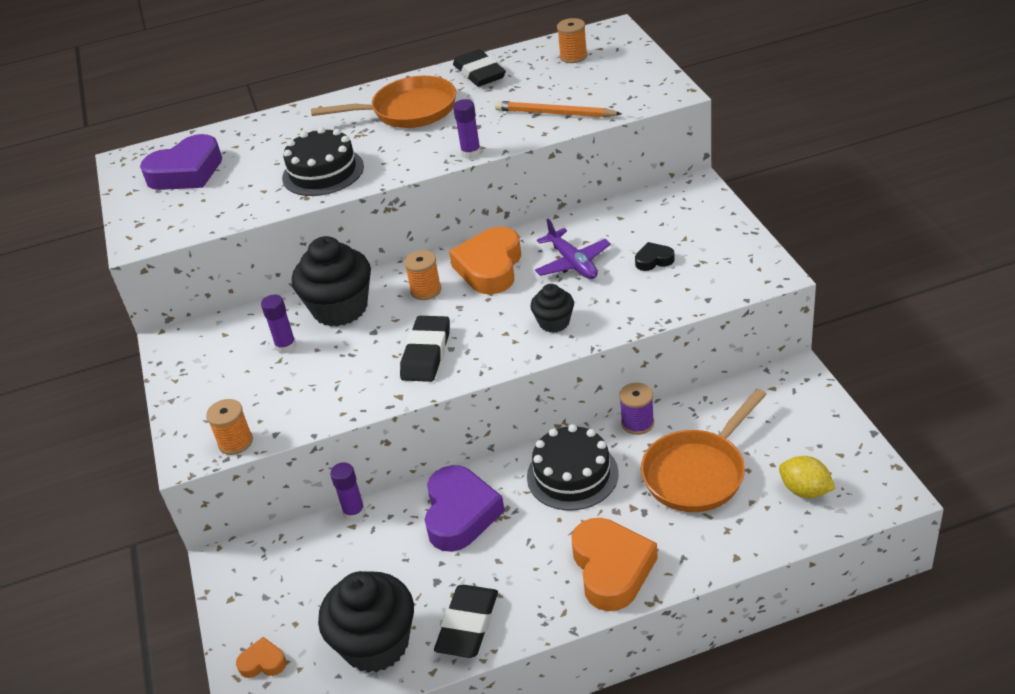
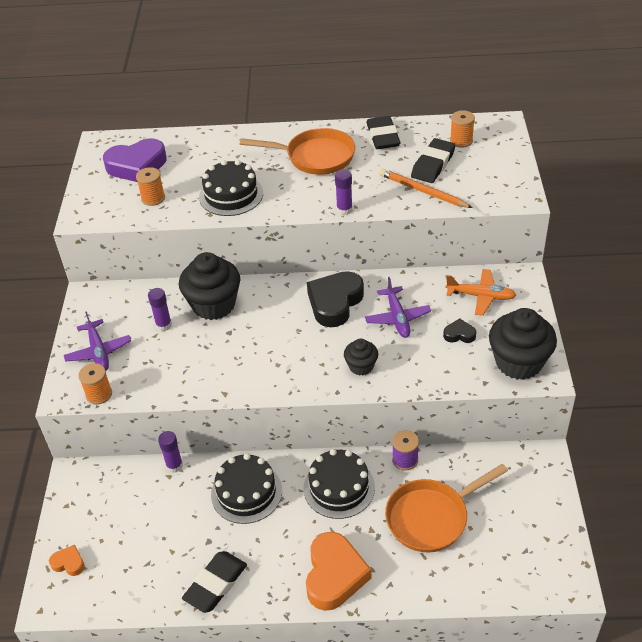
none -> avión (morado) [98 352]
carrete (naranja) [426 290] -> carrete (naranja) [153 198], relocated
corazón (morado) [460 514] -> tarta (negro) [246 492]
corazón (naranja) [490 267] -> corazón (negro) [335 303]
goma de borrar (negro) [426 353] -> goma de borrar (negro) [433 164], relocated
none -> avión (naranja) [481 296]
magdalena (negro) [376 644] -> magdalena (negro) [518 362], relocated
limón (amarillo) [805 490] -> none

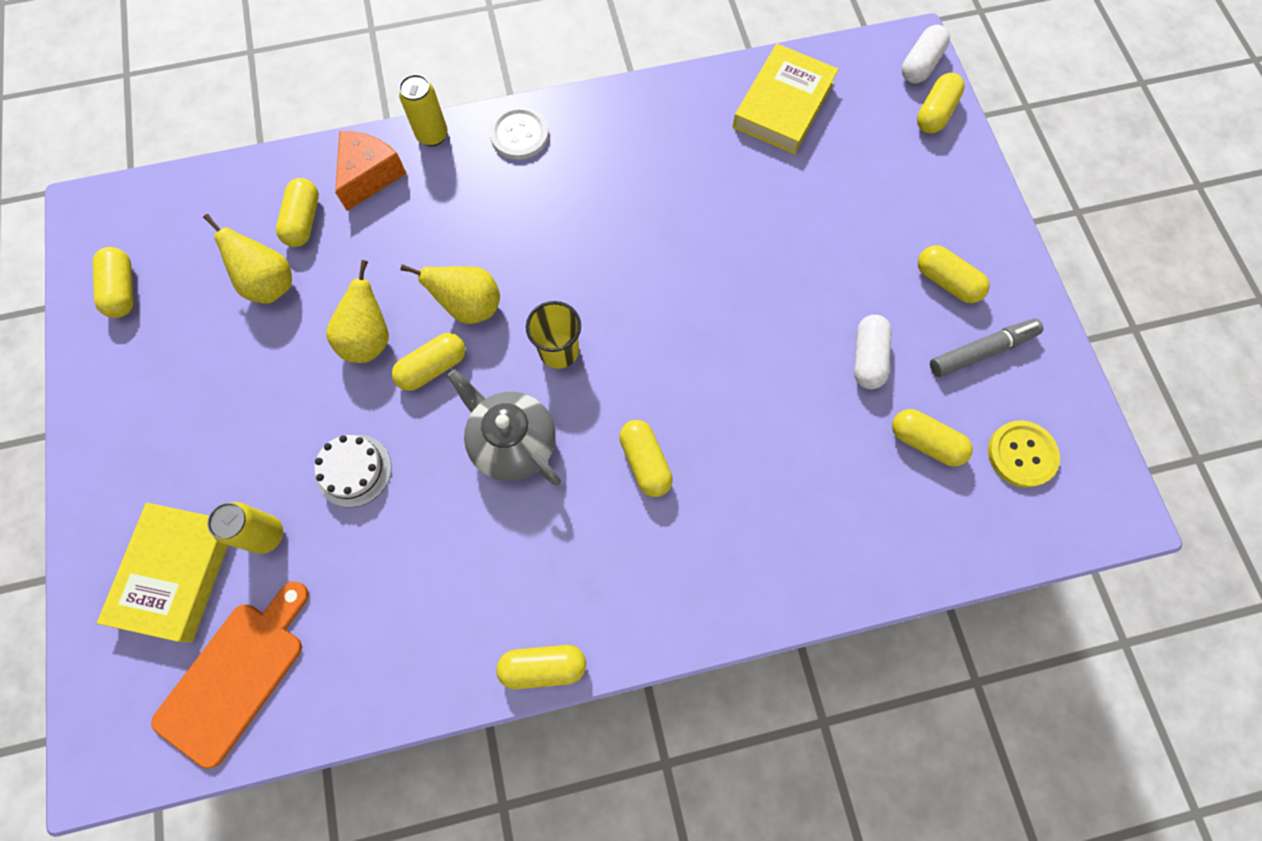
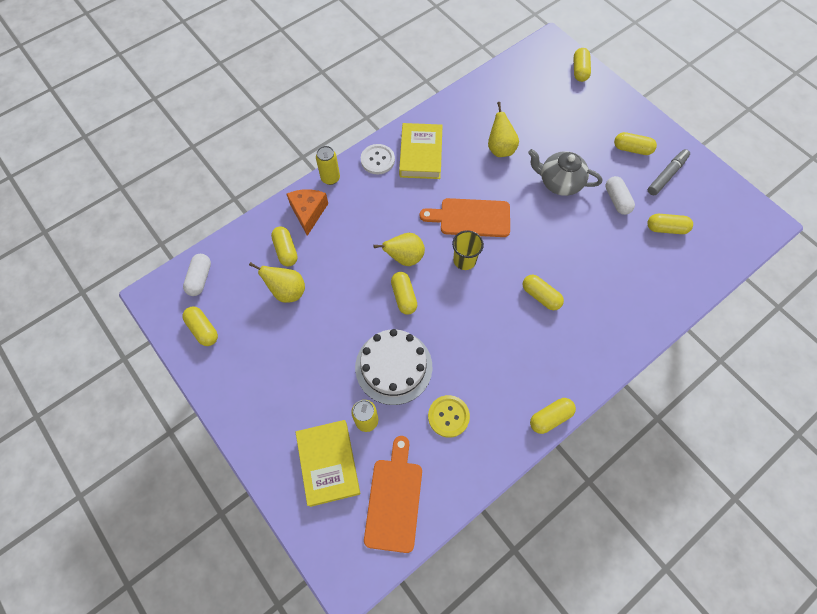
cápsula (blanco) [920 65] -> cápsula (blanco) [200 278], relocated
tarta (blanco) [354 470] -> tarta (blanco) [393 367], x1.75
cápsula (amarillo) [433 367] -> cápsula (amarillo) [404 296], 45 degrees counterclockwise
libro (amarillo) [783 105] -> libro (amarillo) [420 154], relocated
none -> tabla de cortar (naranja) [471 218]
botón (amarillo) [1021 454] -> botón (amarillo) [448 416], relocated
pera (amarillo) [369 339] -> pera (amarillo) [500 149], relocated
tetera (gris) [512 442] -> tetera (gris) [559 182], relocated

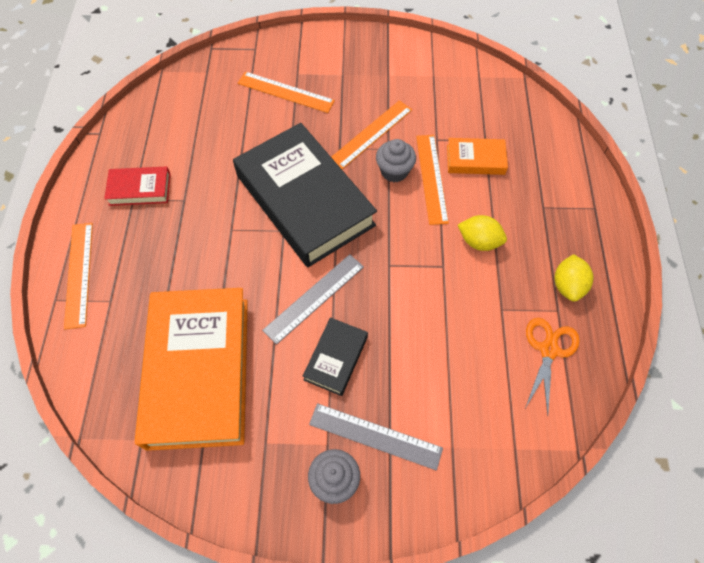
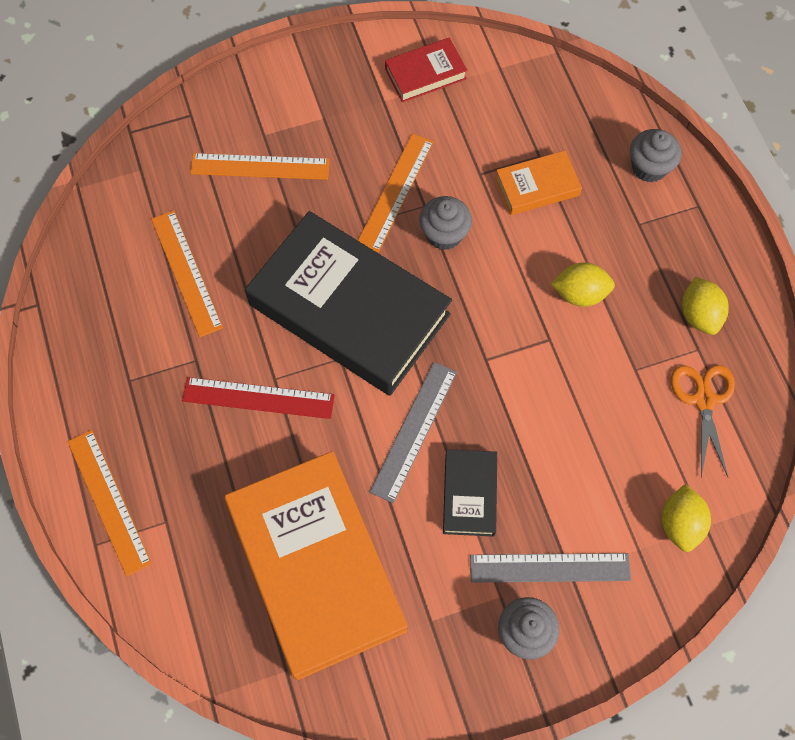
regla (naranja) [432 178] -> regla (naranja) [186 272], relocated
none -> regla (rojo) [258 397]
libro (rojo) [140 189] -> libro (rojo) [425 74], relocated
none -> magdalena (gris) [649 167]
none -> limón (amarillo) [680 523]

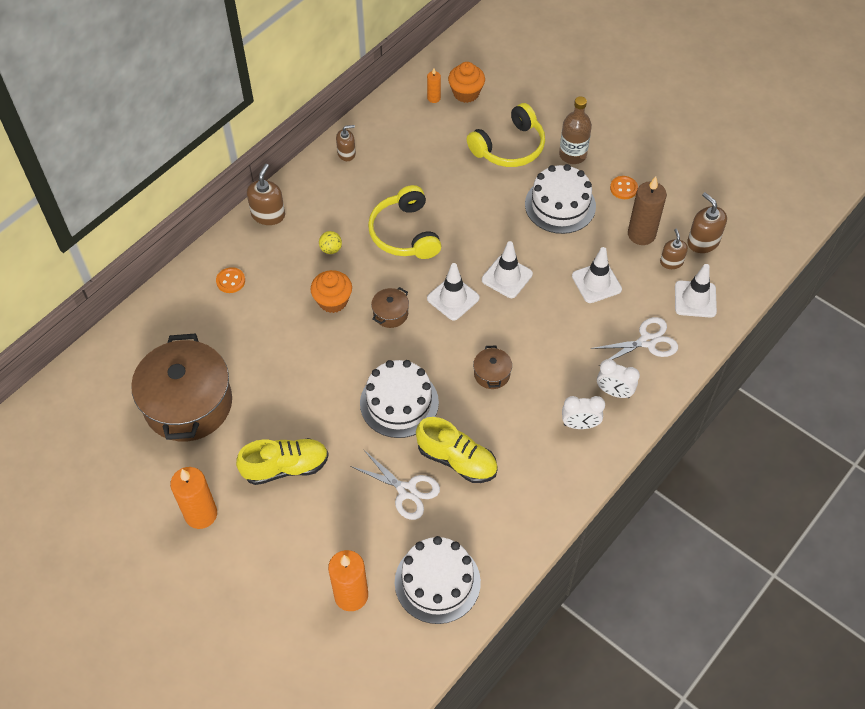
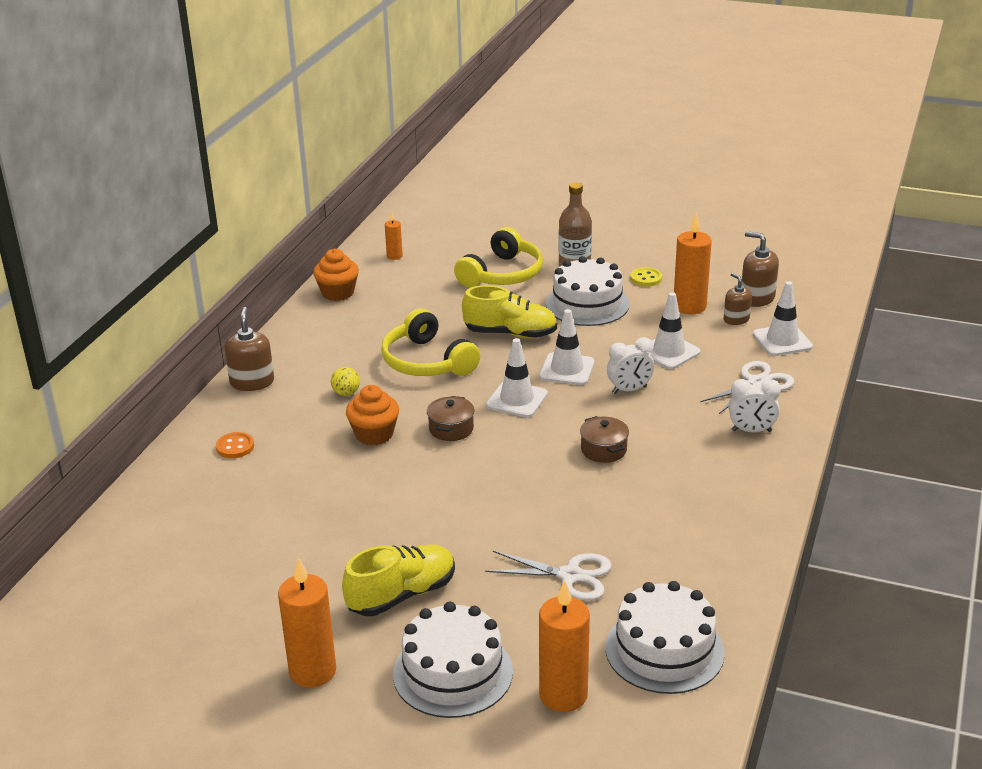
magdalena (naranja) [466 93] -> magdalena (naranja) [338 293], relocated
tarta (blanco) [399 403] -> tarta (blanco) [453 672], relocated
zapato (amarillo) [457 460] -> zapato (amarillo) [510 334], relocated
despertador (blanco) [580 425] -> despertador (blanco) [629 390], relocated
botón (naranja) [623 188] -> botón (amarillo) [646 278]
vela (marrón) [641 234] -> vela (naranja) [689 306]
olla (marrón) [188 404] -> none
dispensador de jabón (marrón) [346 153] -> none

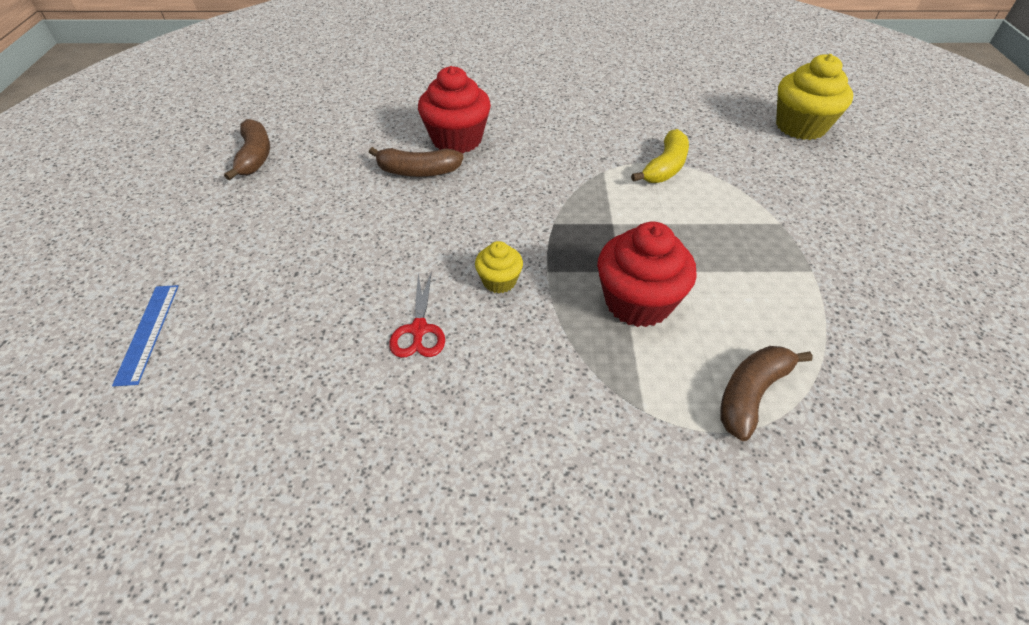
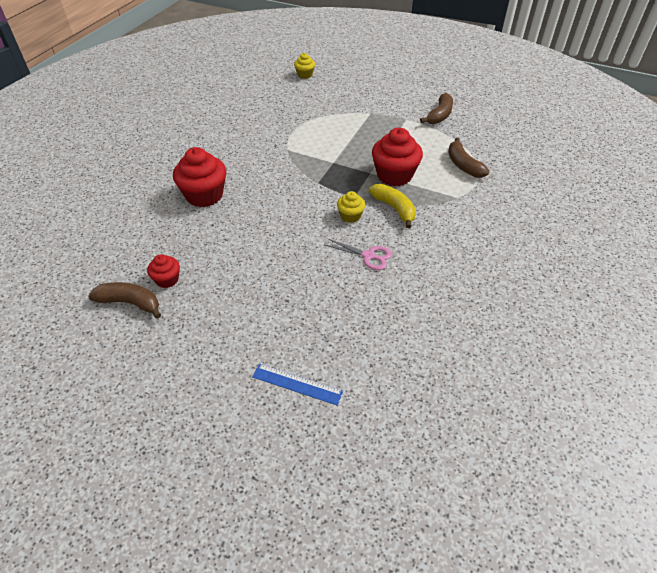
none -> magdalena (rojo) [167 279]
magdalena (amarillo) [800 126] -> magdalena (amarillo) [305 75], x0.53
tijeras (rojo) [419 330] -> tijeras (rosa) [368 256]
plátano (amarillo) [665 167] -> plátano (amarillo) [394 208], relocated
plátano (marrón) [418 171] -> plátano (marrón) [439 115], relocated

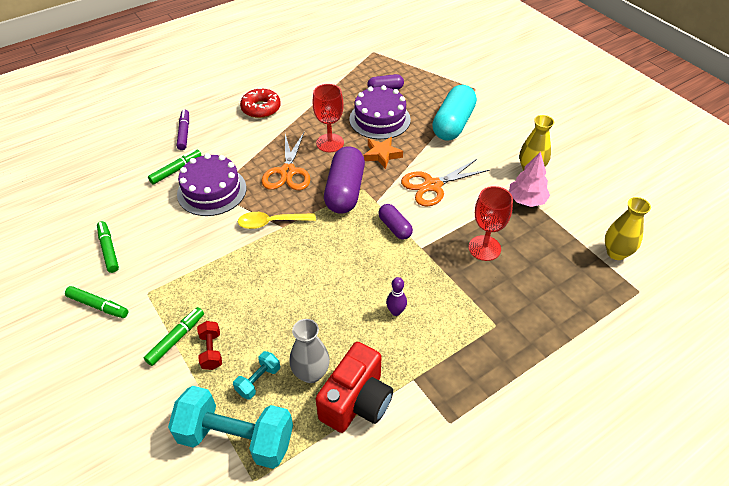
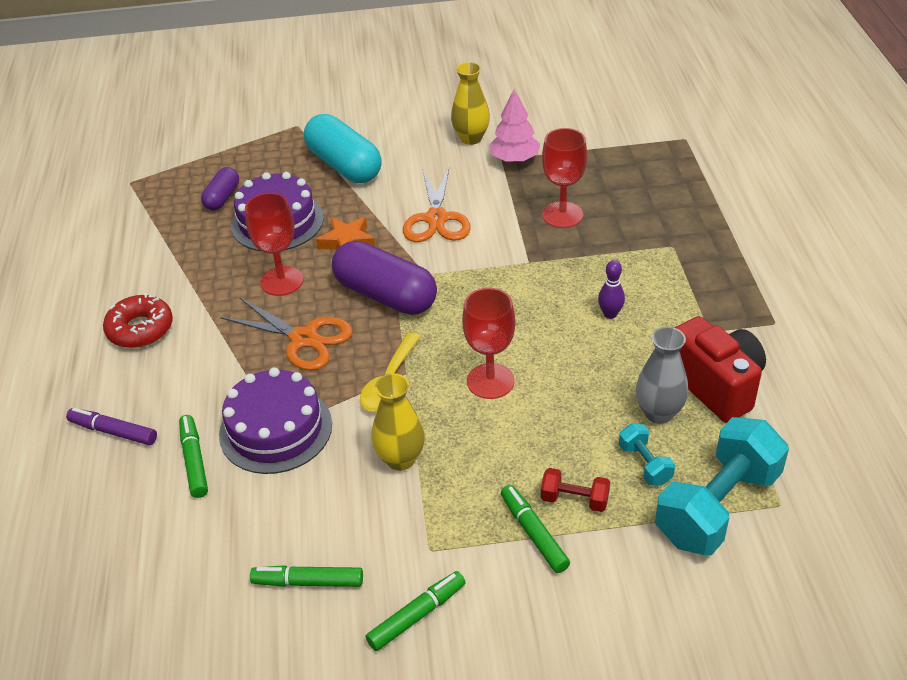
florero (amarillo) [616 253] -> florero (amarillo) [400 459], relocated
none -> copa (rojo) [490 381]
cápsula (morado) [395 227] -> none

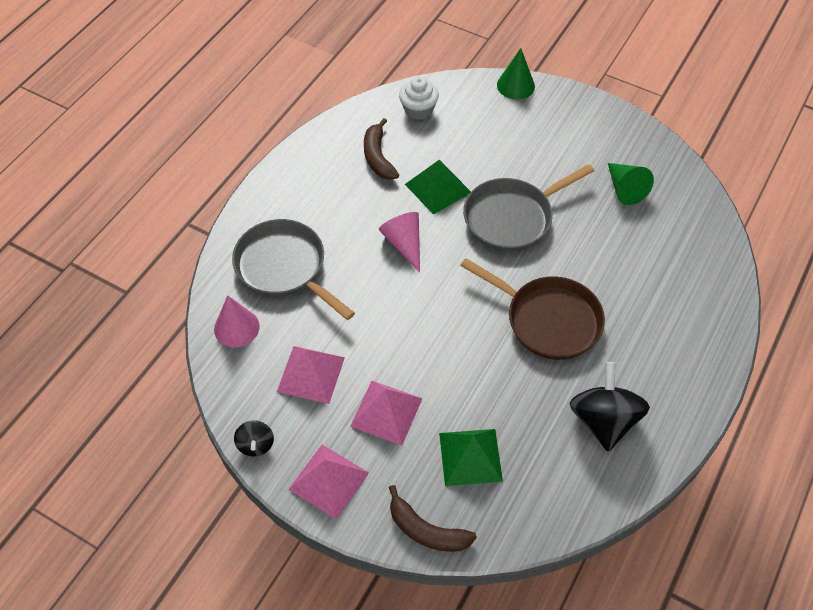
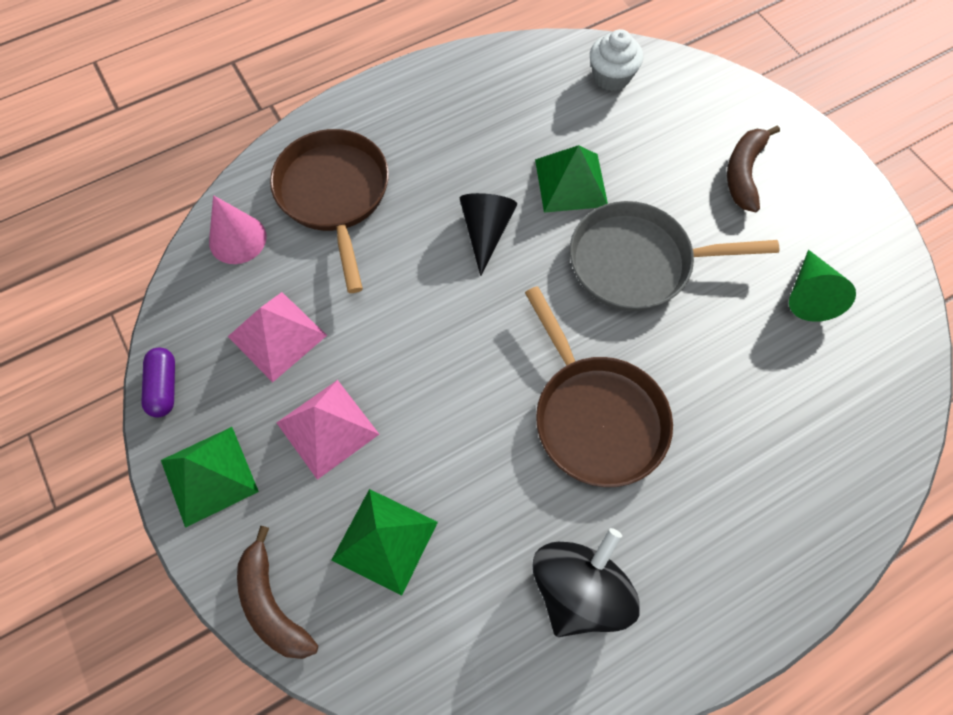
peonza (negro) [256 445] -> cápsula (morado) [164 387]
pirámide (rosa) [329 481] -> pirámide (verde) [209 475]
sartén (gris) [284 268] -> sartén (marrón) [334 195]
cono (rosa) [404 244] -> cono (negro) [486 232]
plátano (marrón) [378 157] -> plátano (marrón) [743 173], relocated
cono (verde) [515 85] -> none

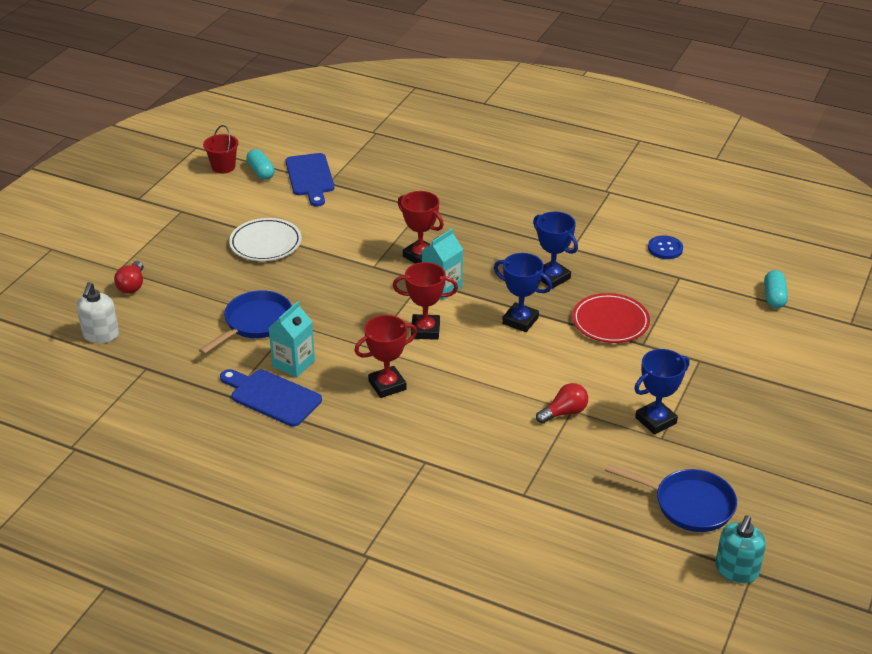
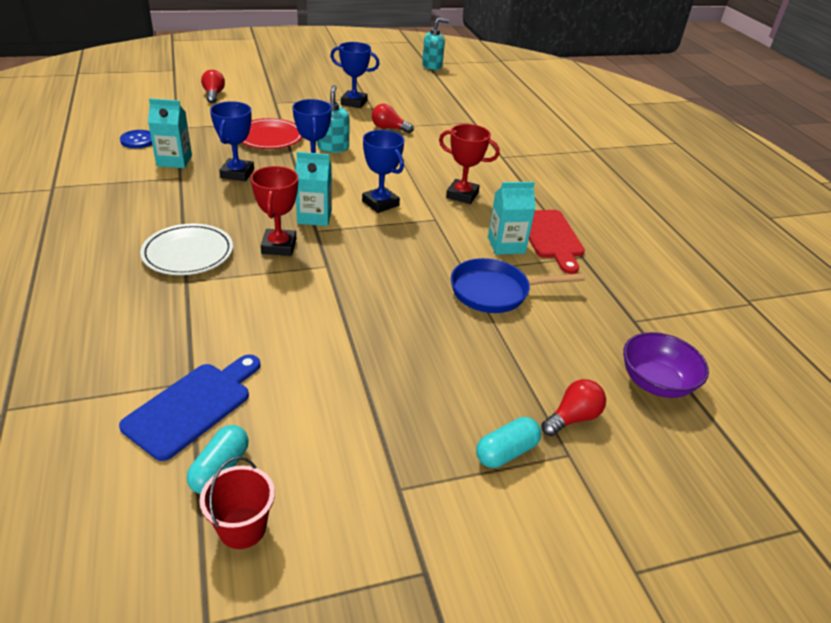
plato (blanco) [265 243] -> plato (blanco) [188 253], relocated
none -> cartón de leche (turquesa) [174 161]
none -> bombilla (rojo) [213 95]
none -> dispensador de jabón (turquesa) [333 147]
trofeo (rojo) [425 330] -> trofeo (azul) [380 203]
cápsula (turquesa) [774 297] -> cápsula (turquesa) [506 452], relocated
tabla de cortar (azul) [272 396] -> tabla de cortar (rojo) [551 237]
dispensador de jabón (blanco) [101 335] -> cuenco (morado) [656 382]
sartén (azul) [688 504] -> none

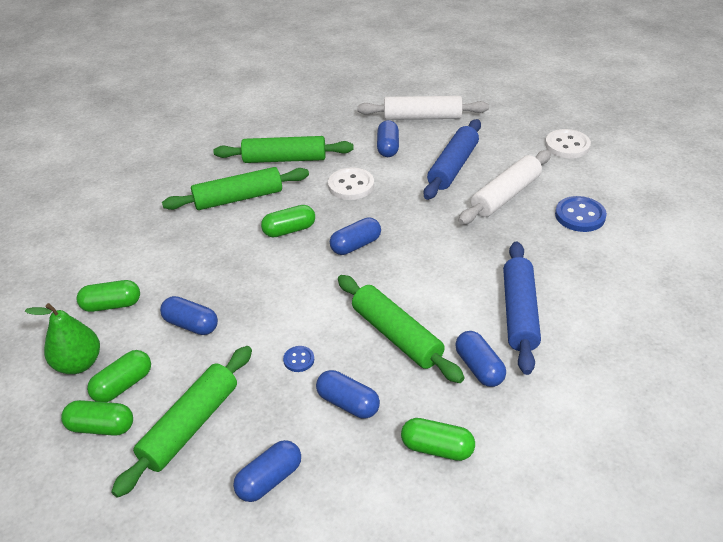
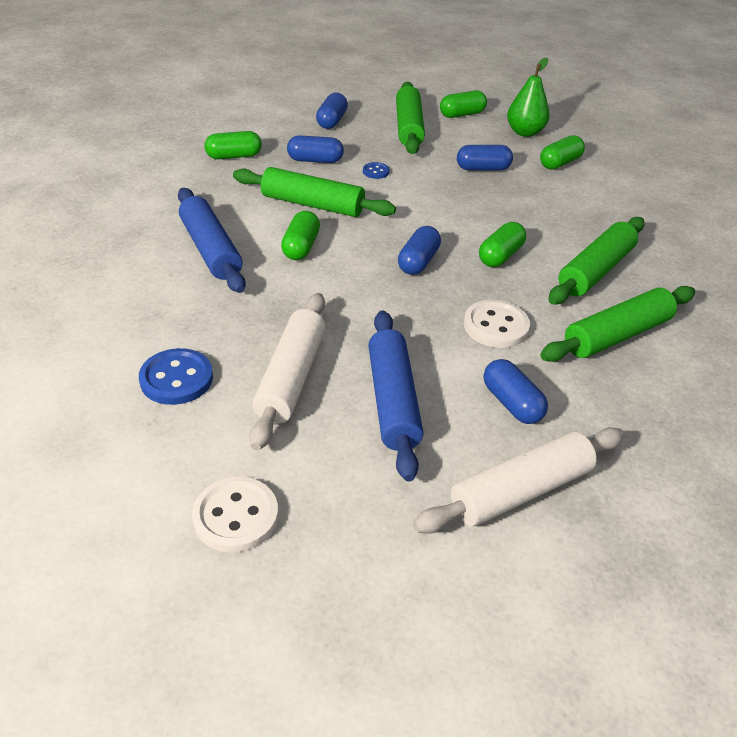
cápsula (verde) [123 385] -> cápsula (verde) [301 247], relocated
cápsula (azul) [479 367] -> none

